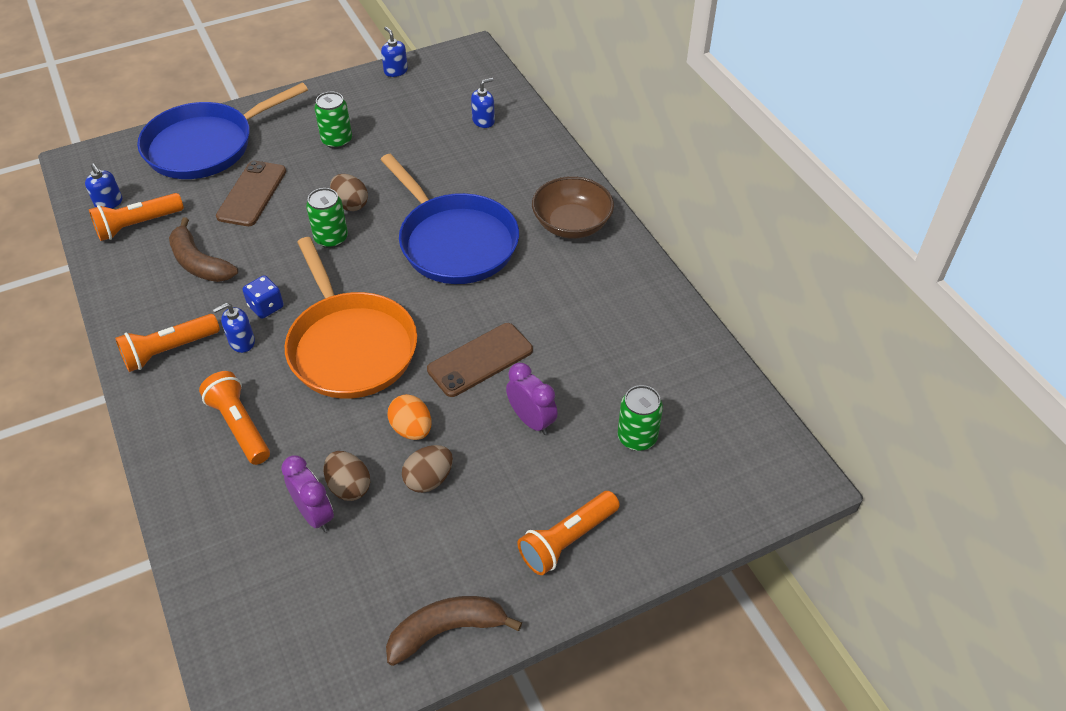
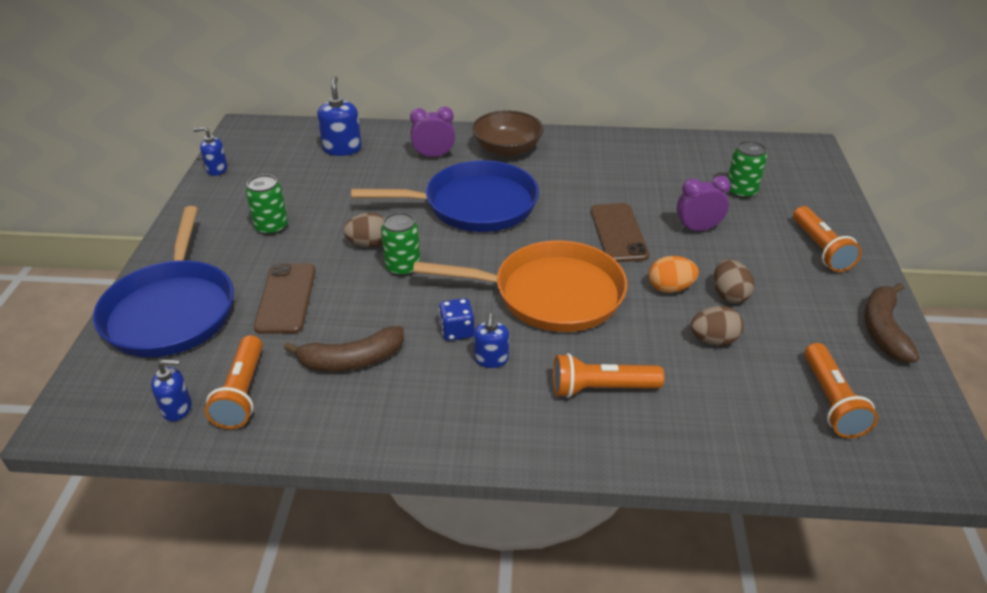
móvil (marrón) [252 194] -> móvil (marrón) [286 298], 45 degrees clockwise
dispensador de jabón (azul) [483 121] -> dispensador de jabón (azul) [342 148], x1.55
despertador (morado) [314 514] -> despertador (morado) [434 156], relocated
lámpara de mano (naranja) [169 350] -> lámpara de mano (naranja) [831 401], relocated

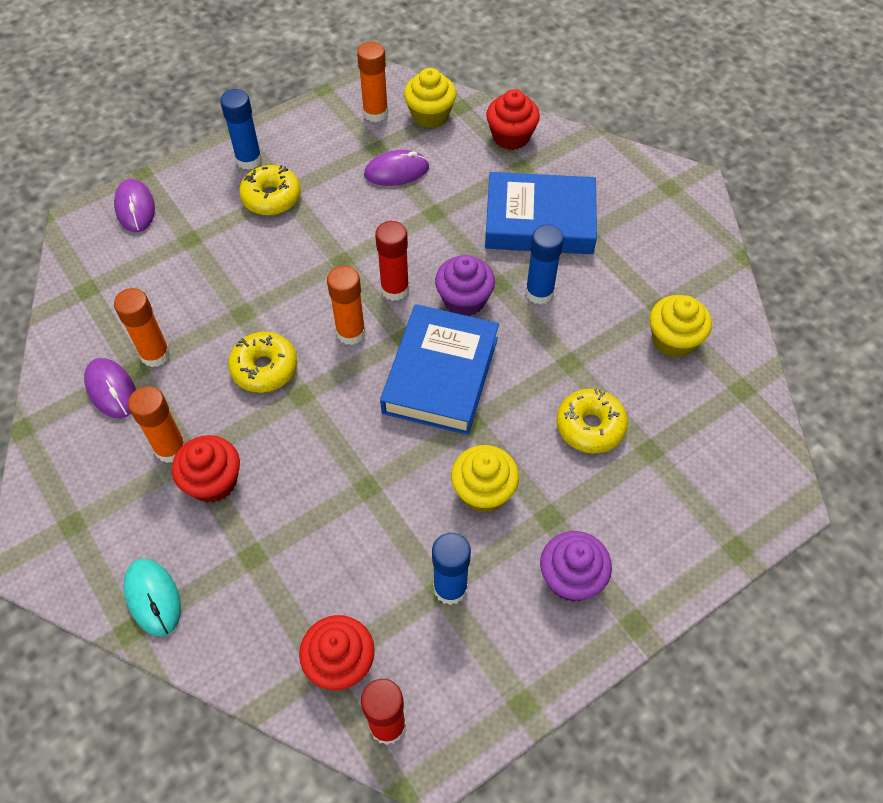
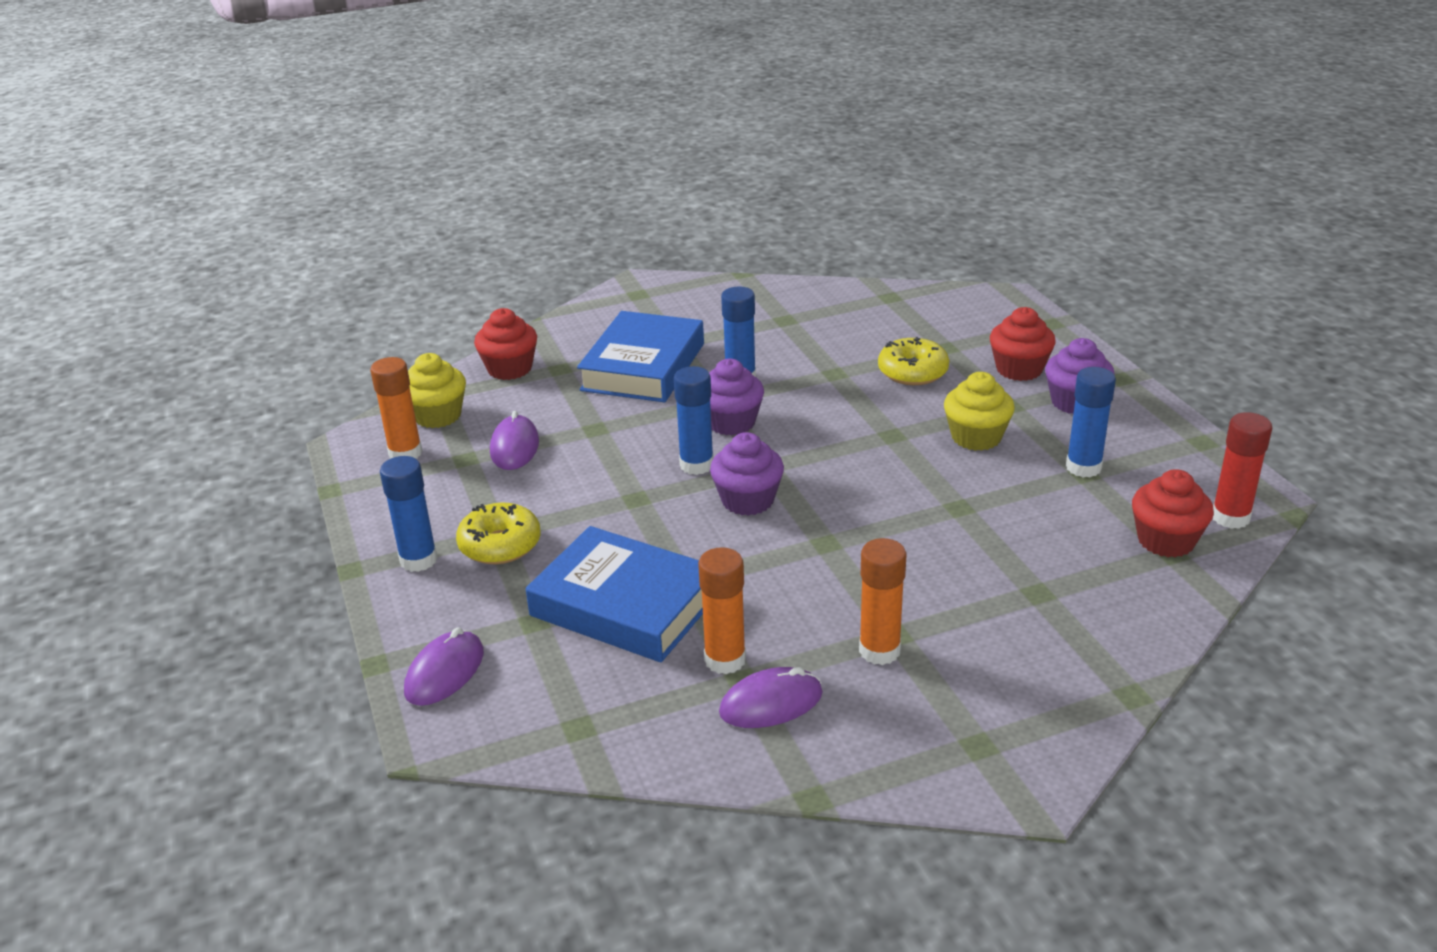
ratón (morado) [135 208] -> ratón (morado) [445 672], 60 degrees counterclockwise
libro (azul) [440 375] -> libro (azul) [624 605], relocated
barra de pegamento (rojo) [395 289] -> barra de pegamento (azul) [696 465]
barra de pegamento (naranja) [351 332] -> magdalena (morado) [747 500]
magdalena (rojo) [213 481] -> magdalena (rojo) [1019 369], relocated
ratón (turquesa) [153 598] -> none
rosquilla (amarillo) [264 368] -> none
magdalena (amarillo) [673 340] -> none

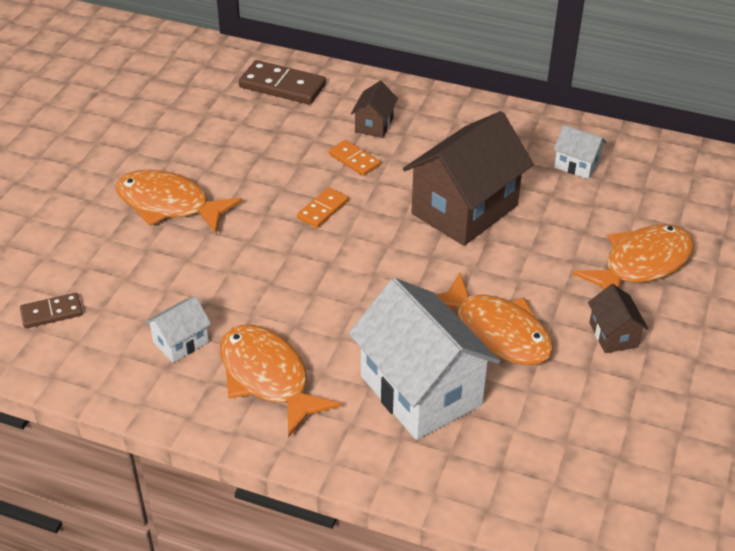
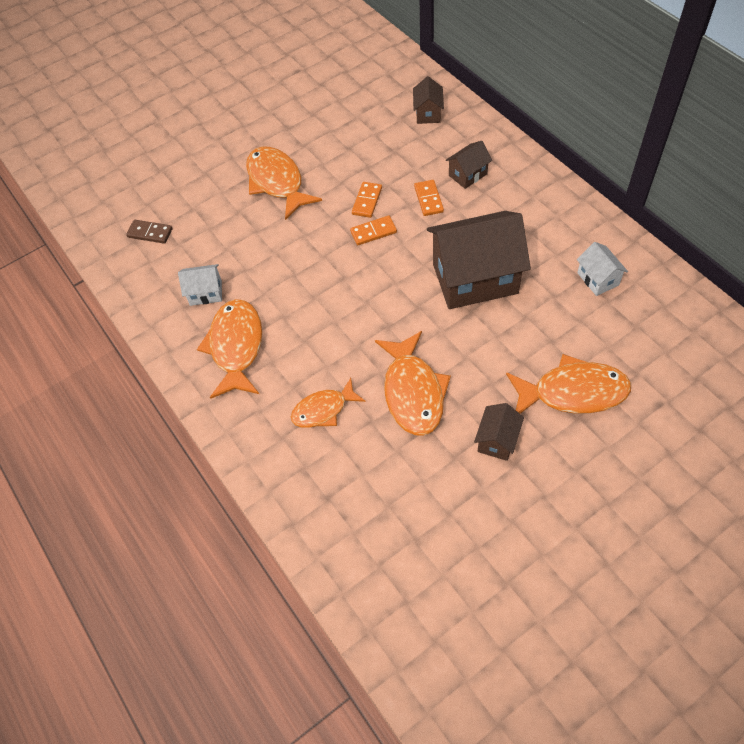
casa (blanco) [421 390] -> pez (naranja) [323 410]
none -> ficha de dominó (naranja) [367 201]
ficha de dominó (marrón) [282 86] -> casa (marrón) [428 113]

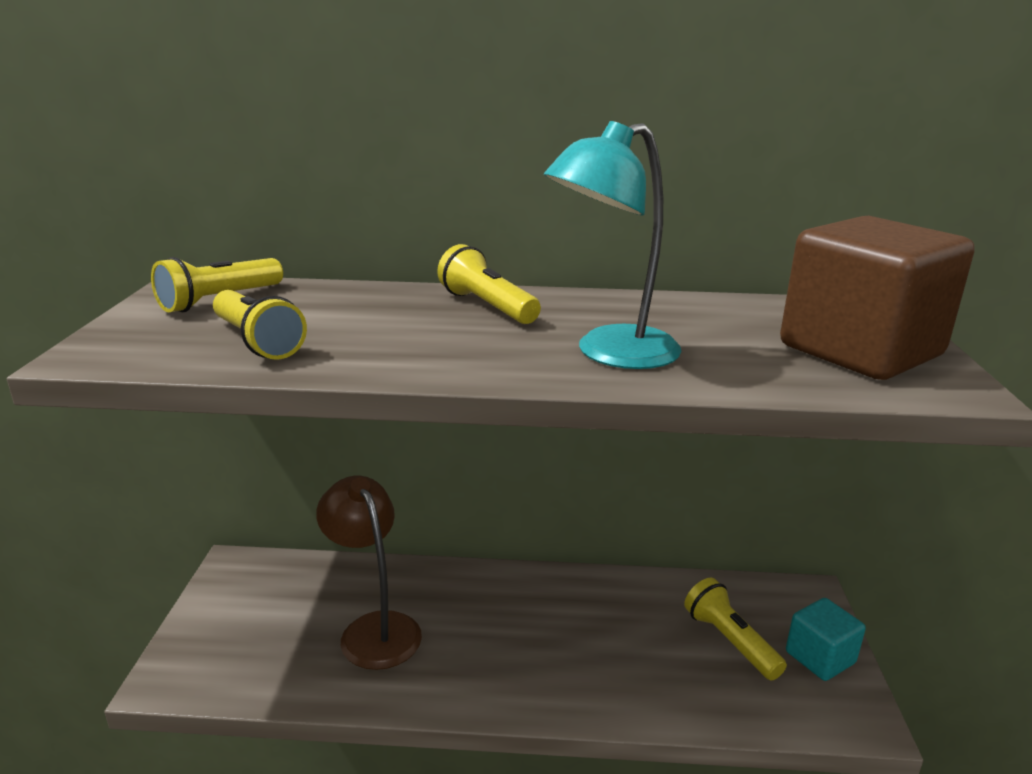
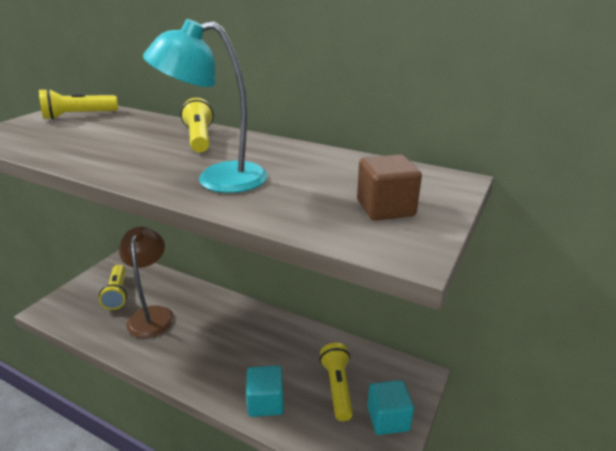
lámpara de mano (amarillo) [258 341] -> lámpara de mano (amarillo) [117 294], relocated
none -> cubo (turquesa) [266 402]
cubo (marrón) [860 351] -> cubo (marrón) [385 208], x0.53

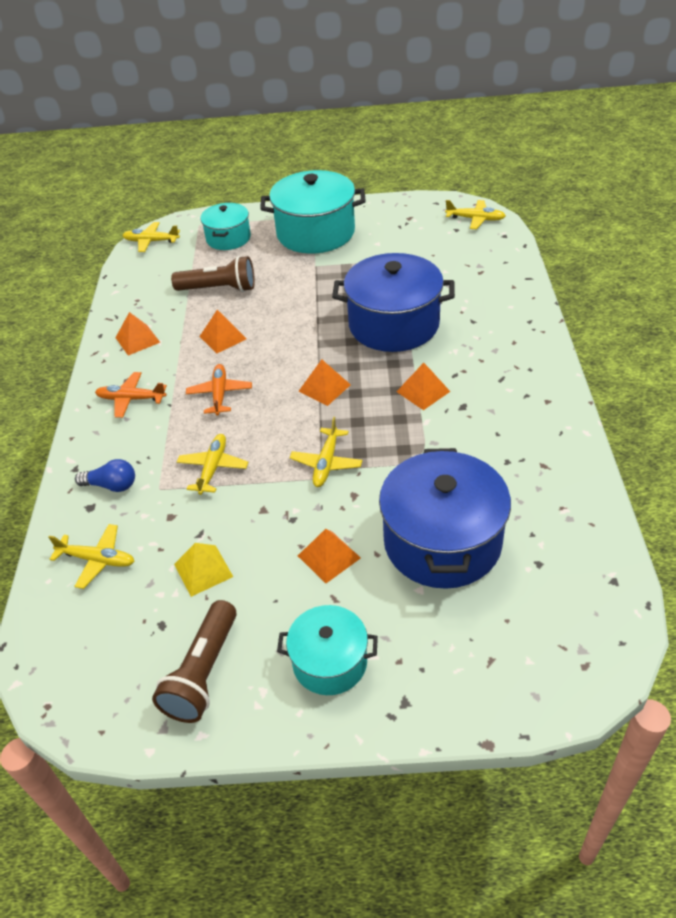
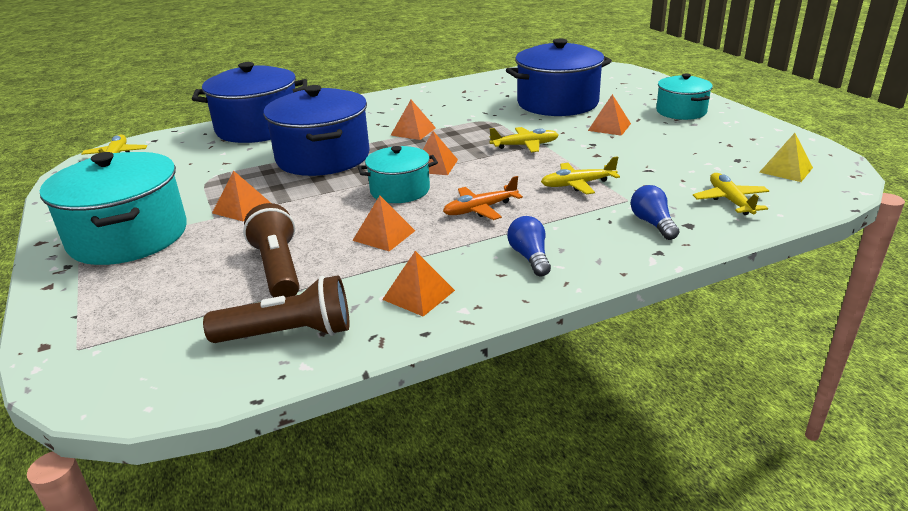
none -> olla (azul) [258 128]
lámpara de mano (marrón) [203 673] -> lámpara de mano (marrón) [288 334], relocated
none -> pirámide (naranja) [242 208]
olla (turquesa) [228 238] -> olla (turquesa) [400 190], relocated
avión (naranja) [131 399] -> bombilla (azul) [530 257]
pirámide (amarillo) [203 570] -> pirámide (amarillo) [786 170], relocated
avión (amarillo) [151 241] -> none

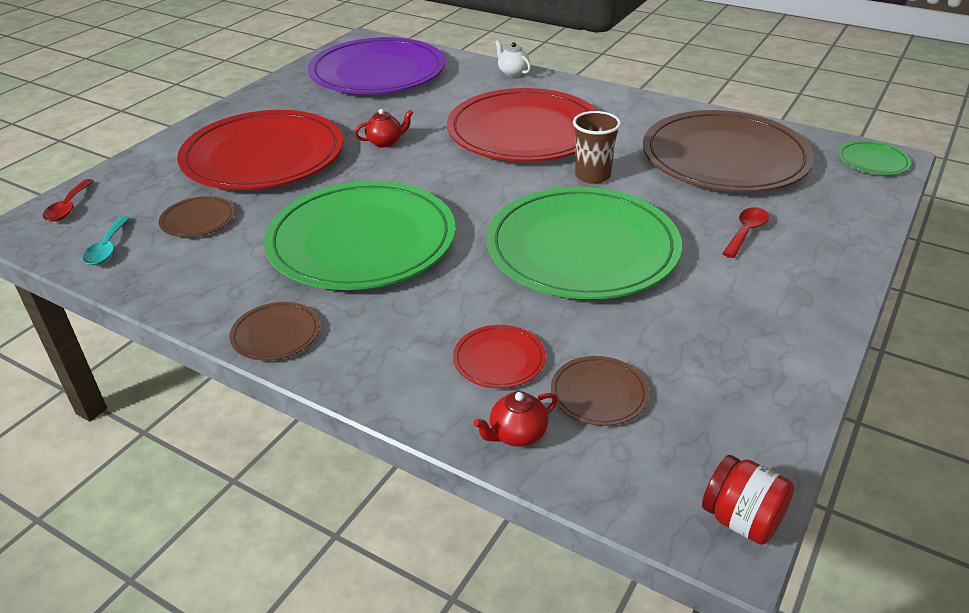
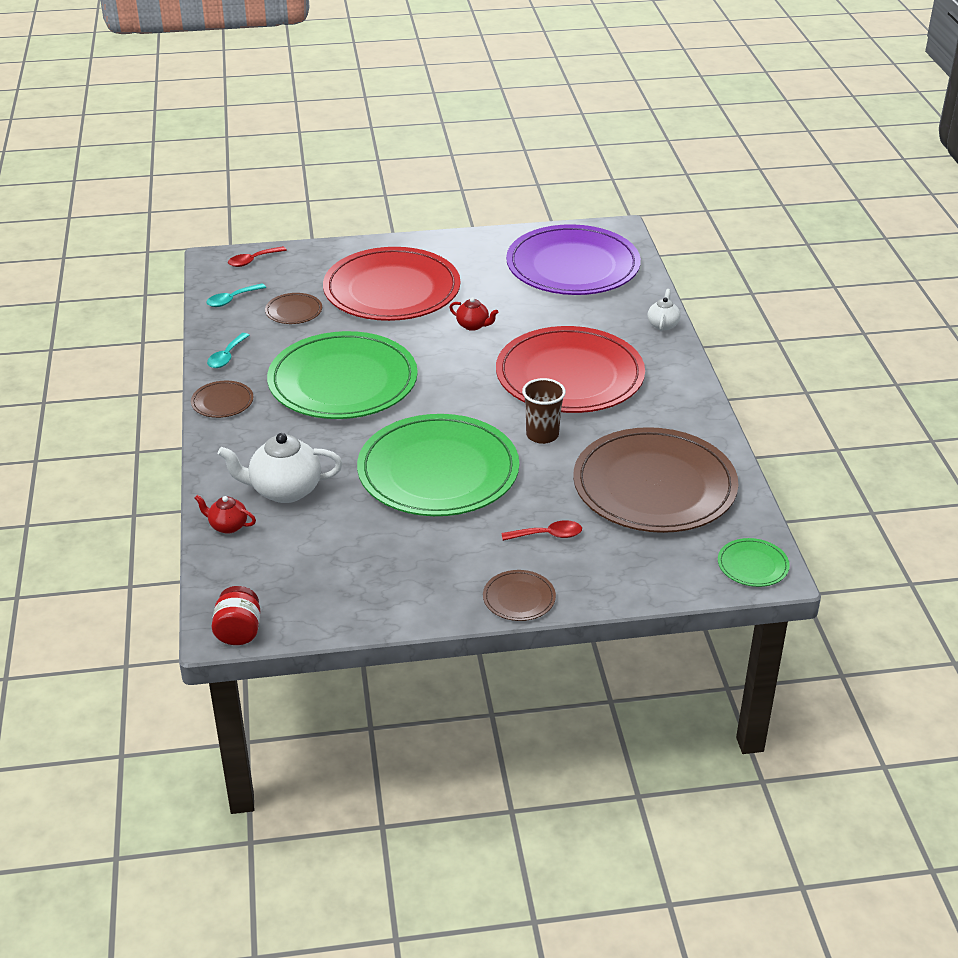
none -> cuchara (turquesa) [227 356]
plato (rojo) [499 359] -> tetera (blanco) [284 490]
plato (marrón) [599 393] -> plato (marrón) [519 598], relocated

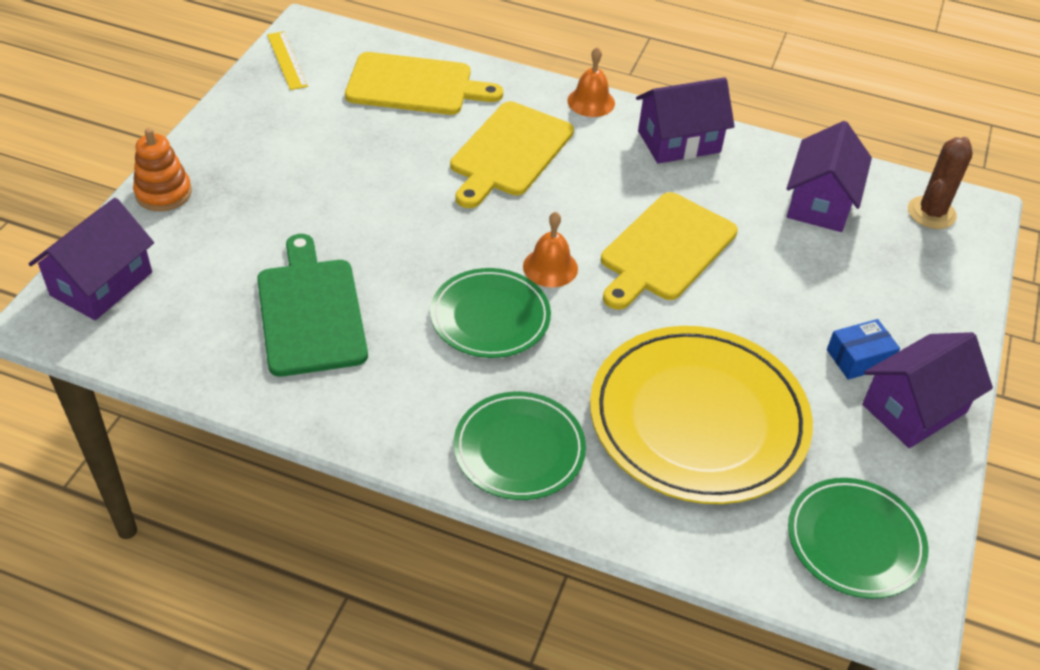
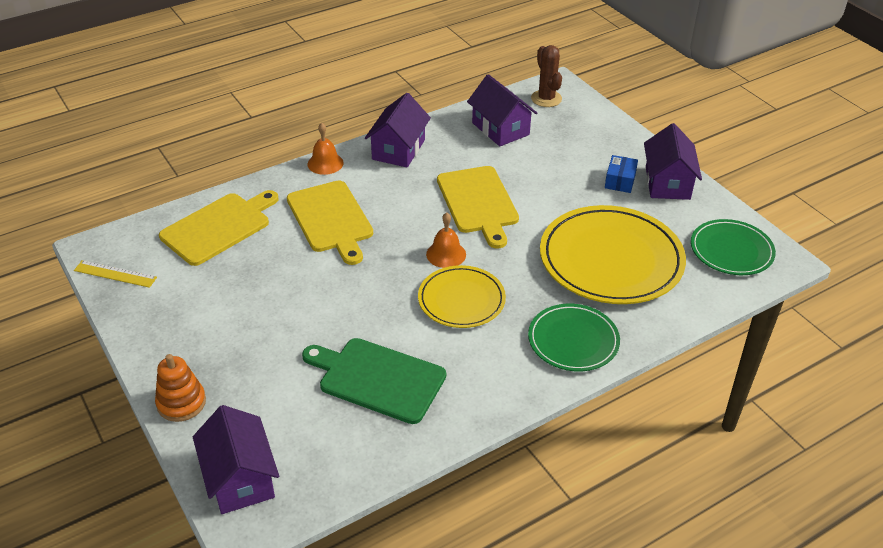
plato (verde) [490 317] -> plato (amarillo) [461 300]

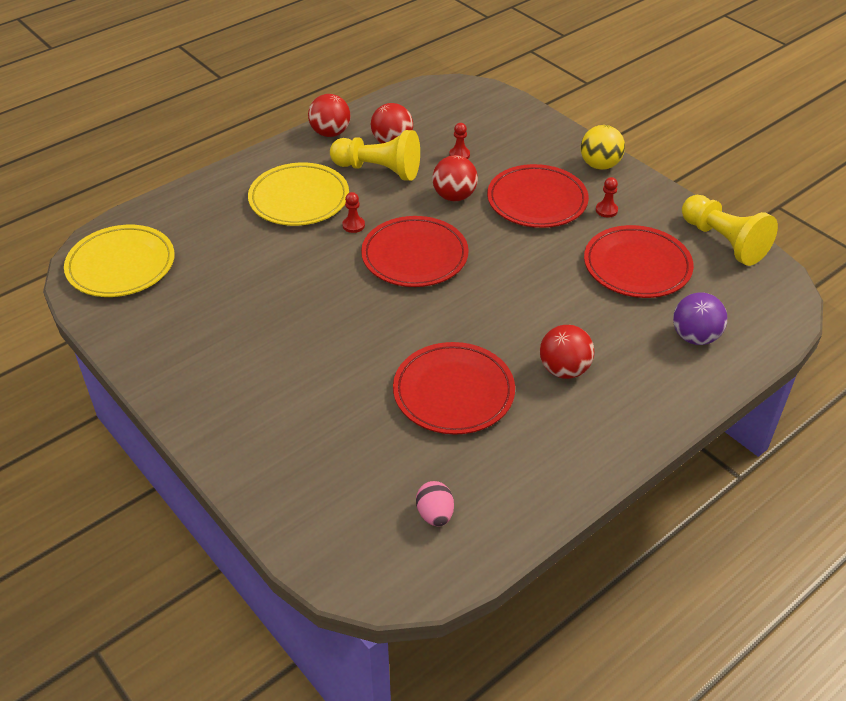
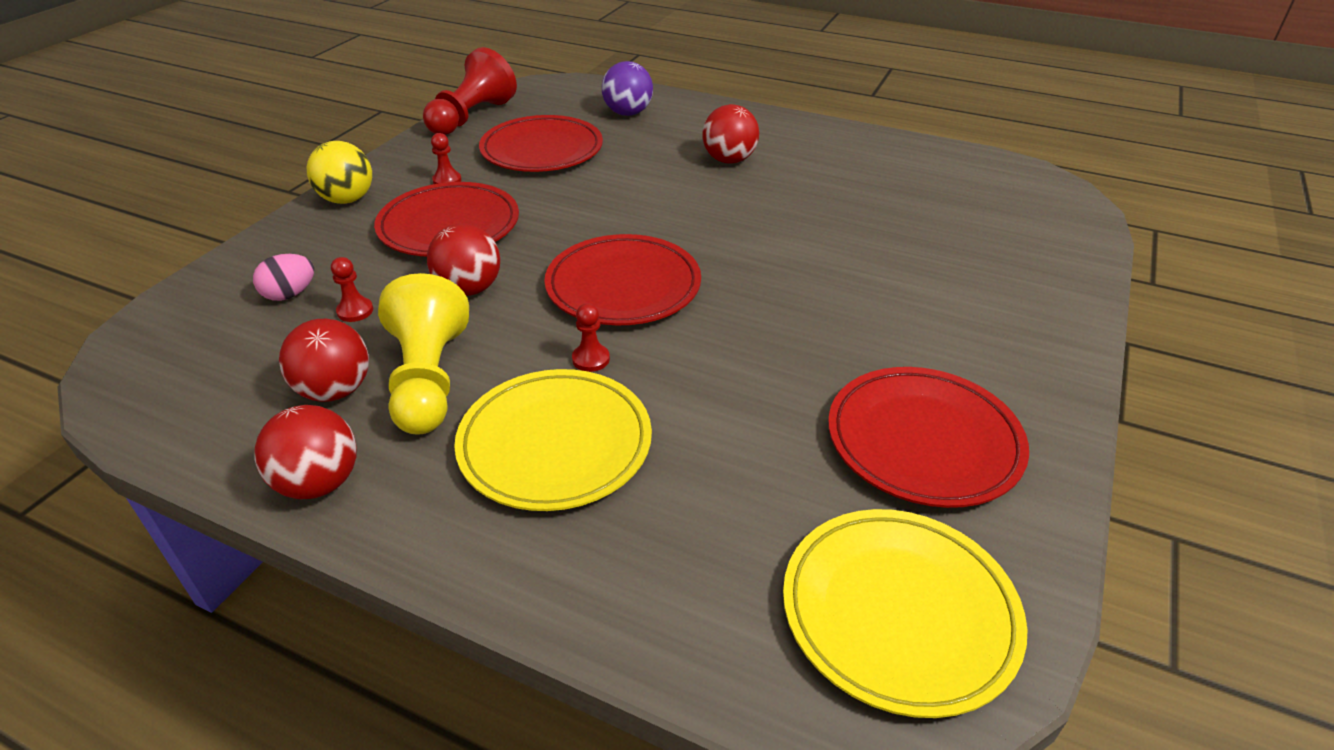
huevo (rosa) [435 514] -> huevo (rosa) [290 294], relocated
peón (amarillo) [723 241] -> peón (rojo) [471 117]
plato (rojo) [453 392] -> plato (rojo) [923 441], relocated

